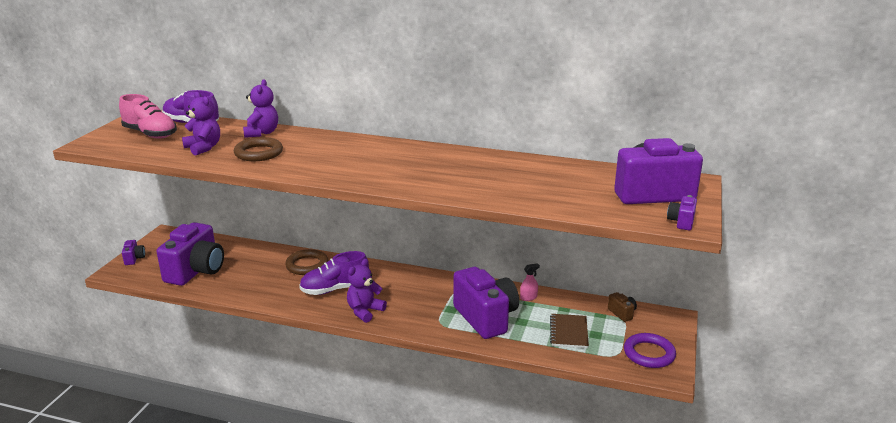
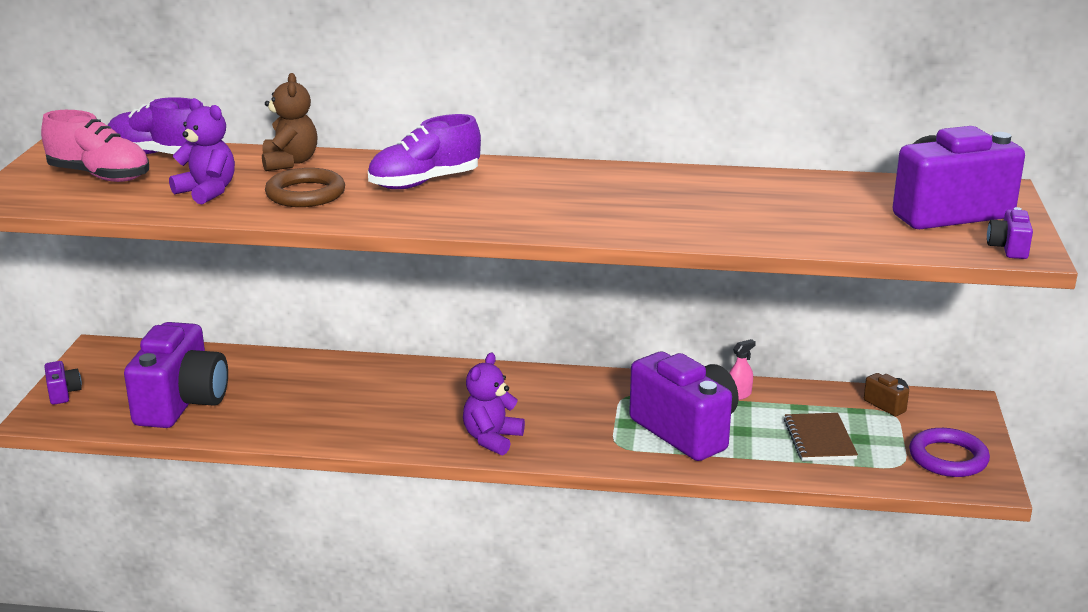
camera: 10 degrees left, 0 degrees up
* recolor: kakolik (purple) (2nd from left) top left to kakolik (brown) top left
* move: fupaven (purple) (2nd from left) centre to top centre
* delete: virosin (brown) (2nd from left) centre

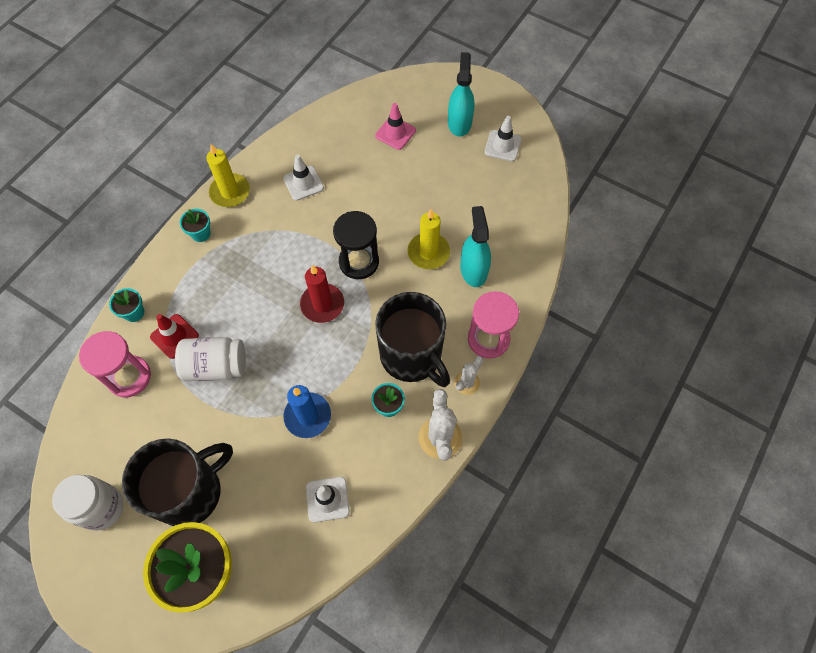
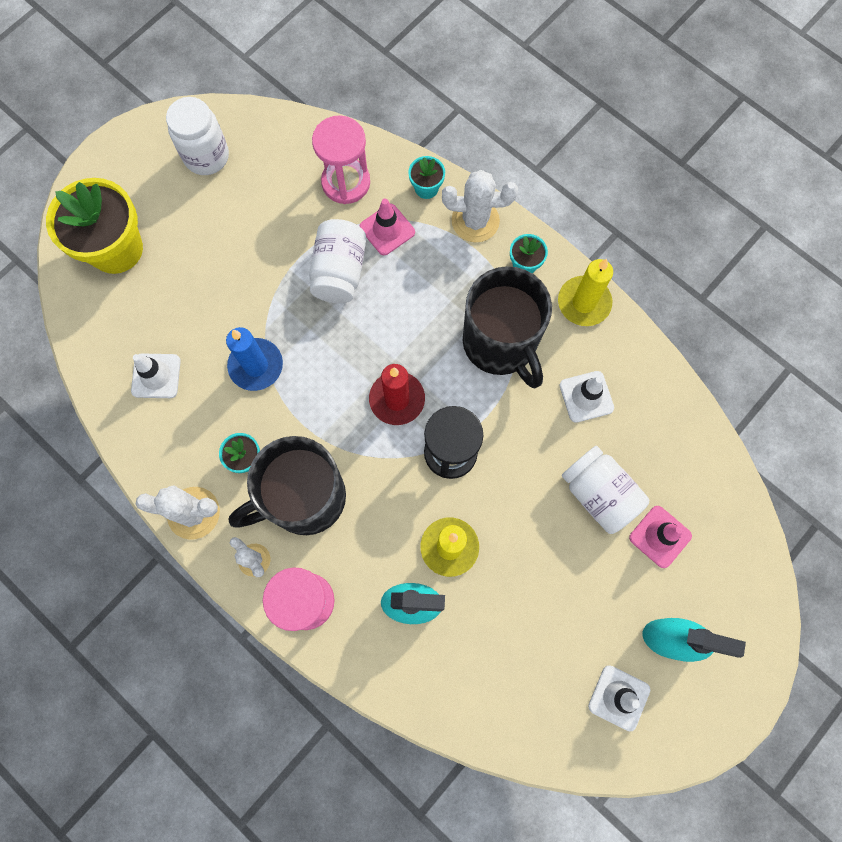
camera: 100 degrees right, 10 degrees up
* recolor: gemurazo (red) middle left to gemurazo (pink) (1st from left) top centre
* insert: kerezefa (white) (3rd from left) top centre
* move: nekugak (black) (1st from left in the first image) bottom left to nekugak (black) (2nd from left) centre
* insert: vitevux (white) (3rd from left) middle right

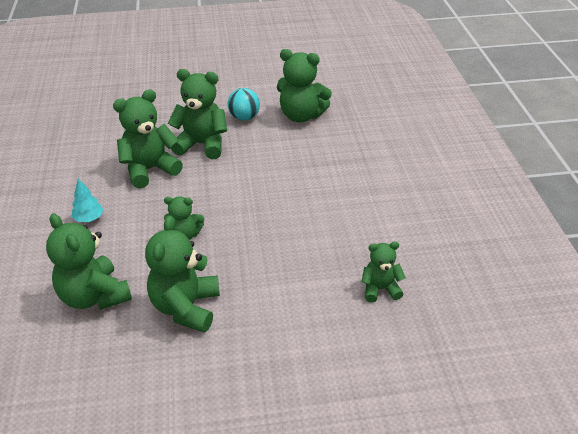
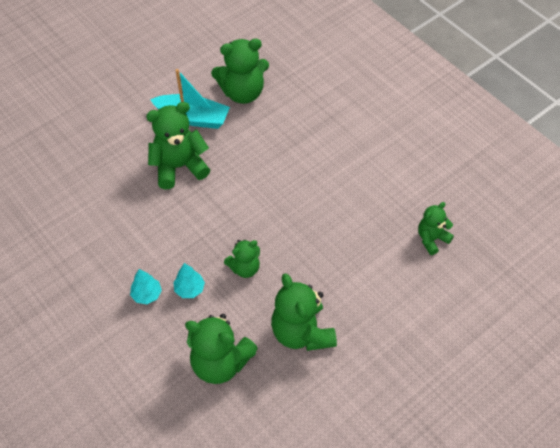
camera: 30 degrees left, 15 degrees up
* replace: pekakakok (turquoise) top centre to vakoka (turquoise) top centre
* insert: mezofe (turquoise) (2nd from left) centre
* delete: kakolik (green) (2nd from left) top left

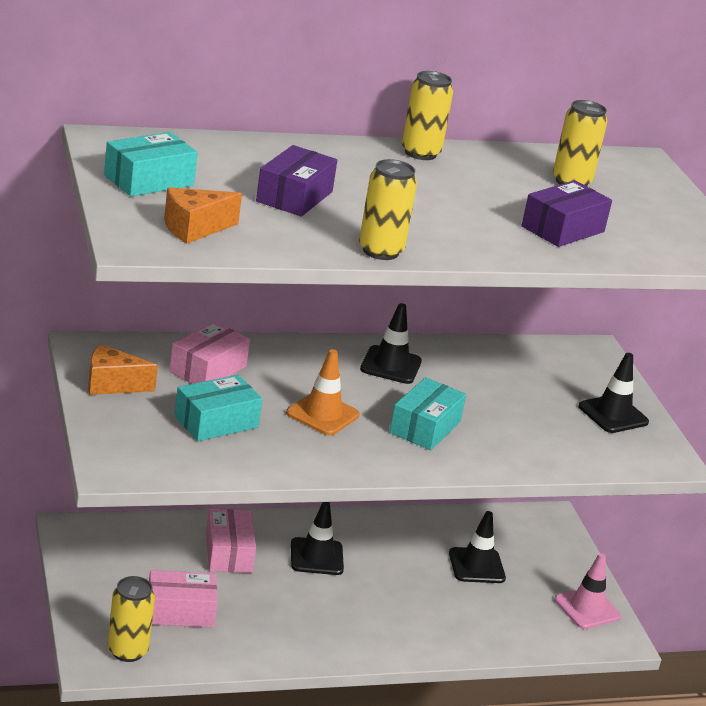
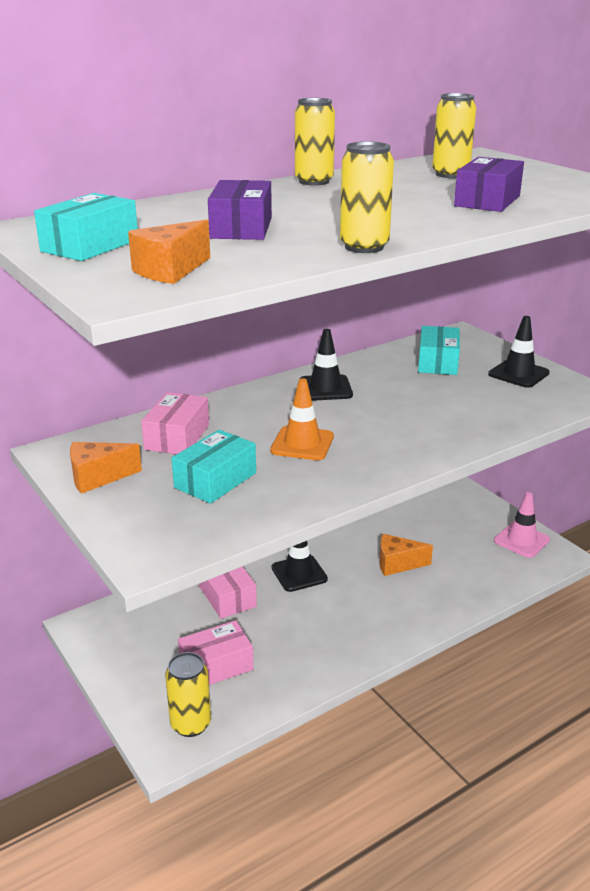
camera: 15 degrees left, 0 degrees up
* insert: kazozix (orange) (3rd from left) middle right
* move: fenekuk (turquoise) (3rd from left) centre to middle right
* delete: gemurazo (black) (3rd from left) bottom right

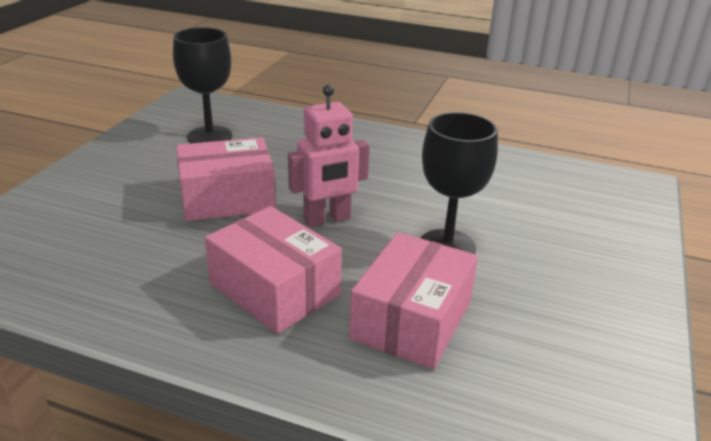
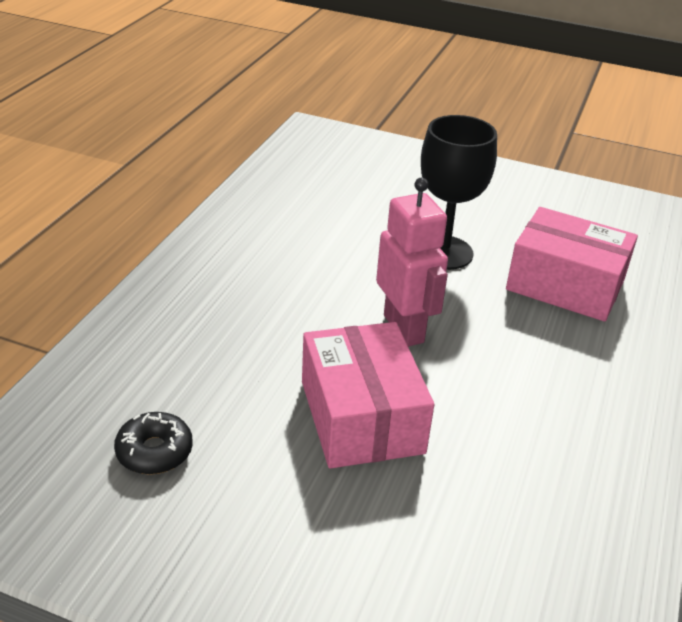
camera: 90 degrees left, 5 degrees up
* replace: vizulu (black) (1st from left) top left to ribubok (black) bottom left
* delete: fenekuk (pink) (2nd from left) centre

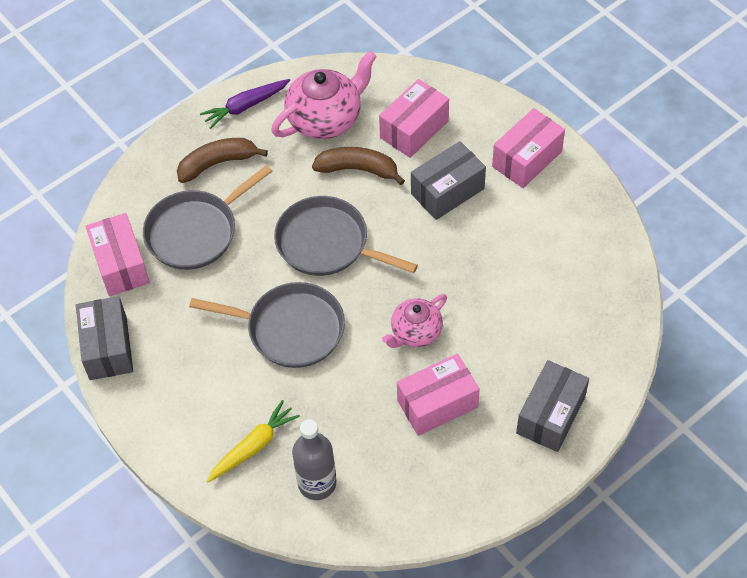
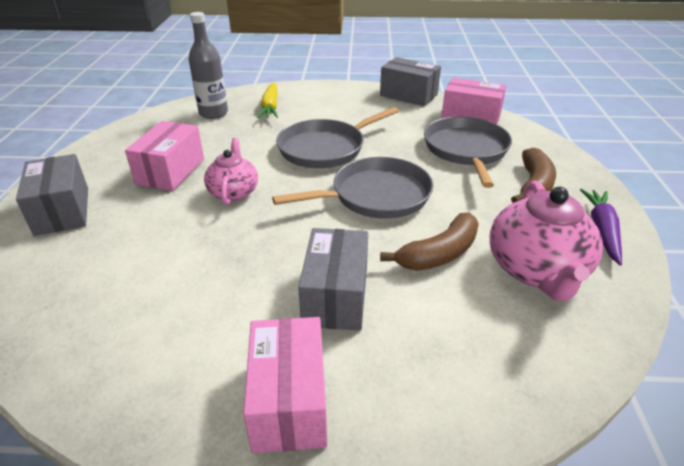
camera: 130 degrees right, 20 degrees down
* delete: fenekuk (pink) (2nd from left) top centre

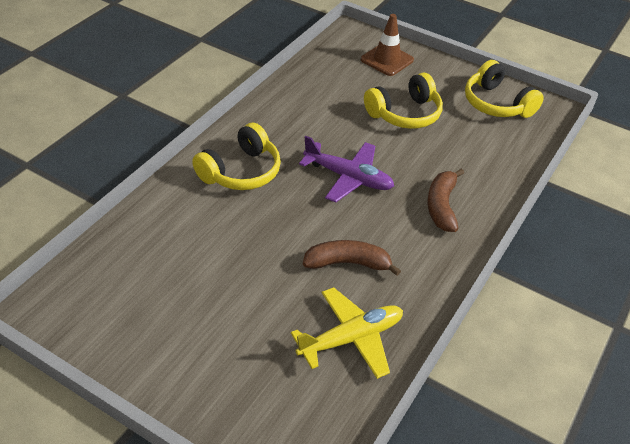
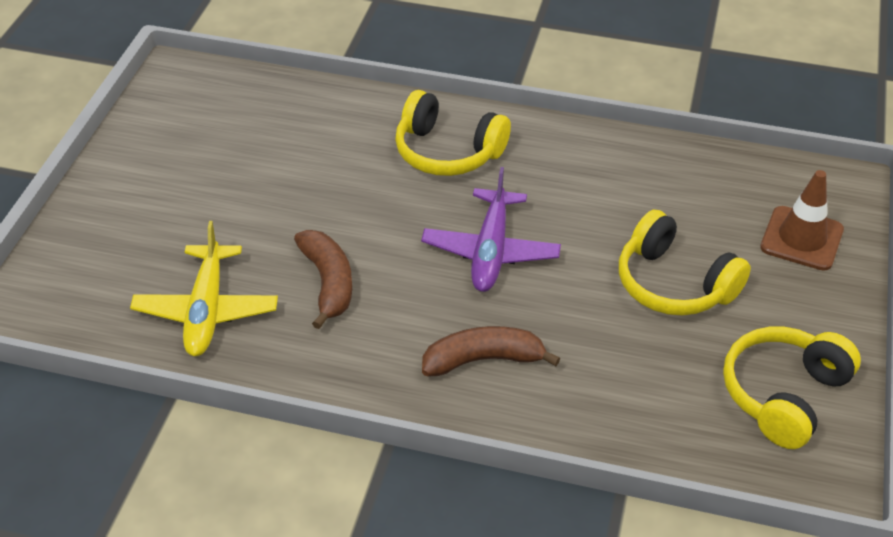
camera: 75 degrees right, 0 degrees up
* rotate: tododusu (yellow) bottom centre = middle left 45 degrees clockwise

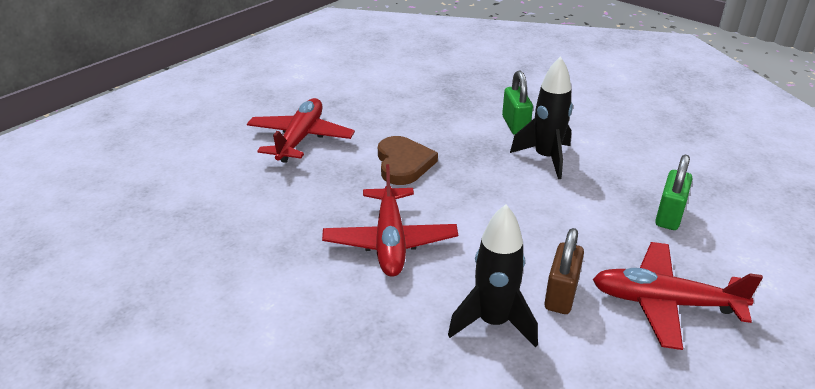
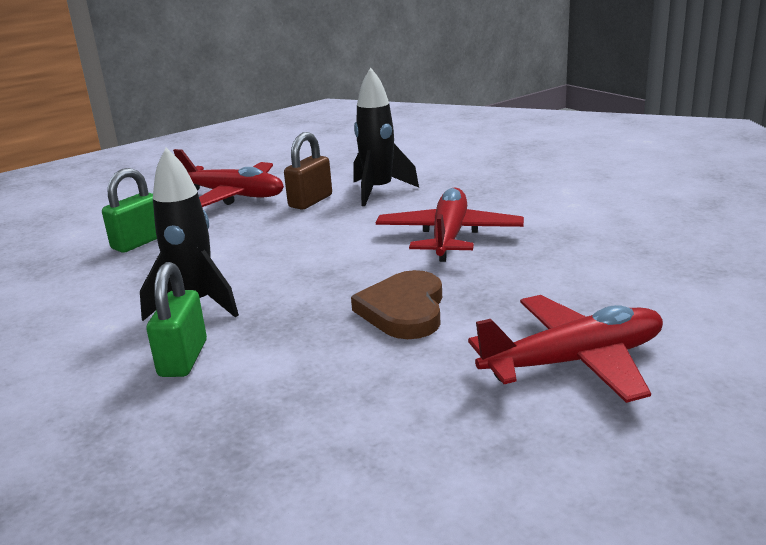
camera: 165 degrees left, 10 degrees down
* rotate: tododusu (red) (1st from left in the first image) centre = middle right 135 degrees counterclockwise

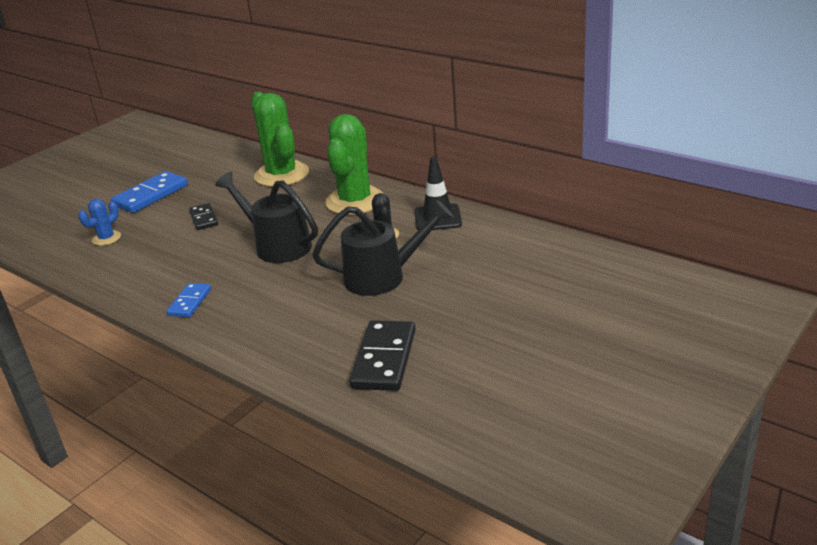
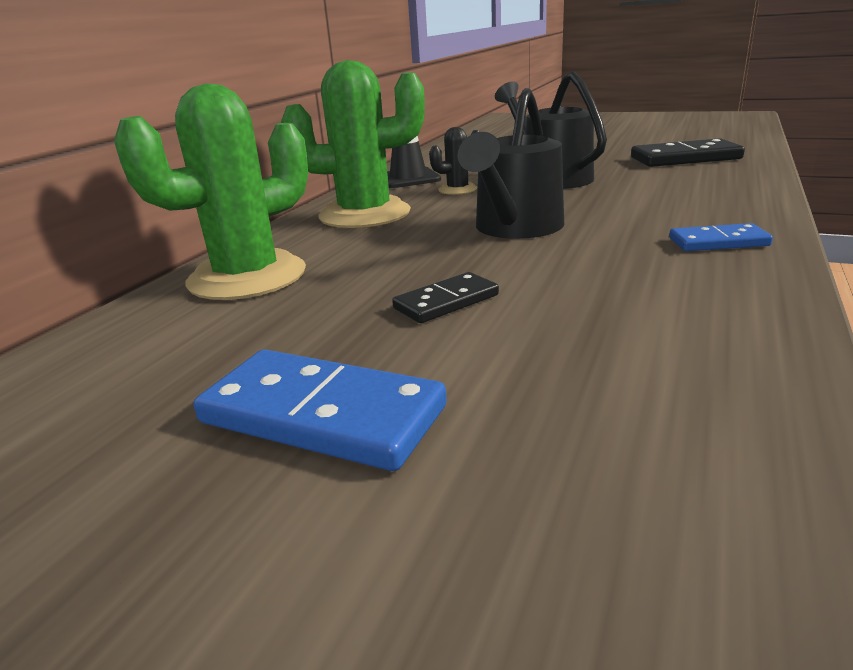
camera: 105 degrees left, 5 degrees down
* delete: kerezefa (blue) middle left

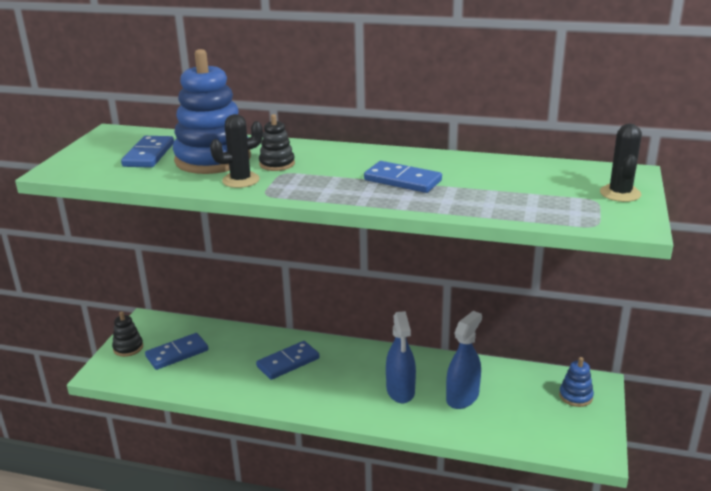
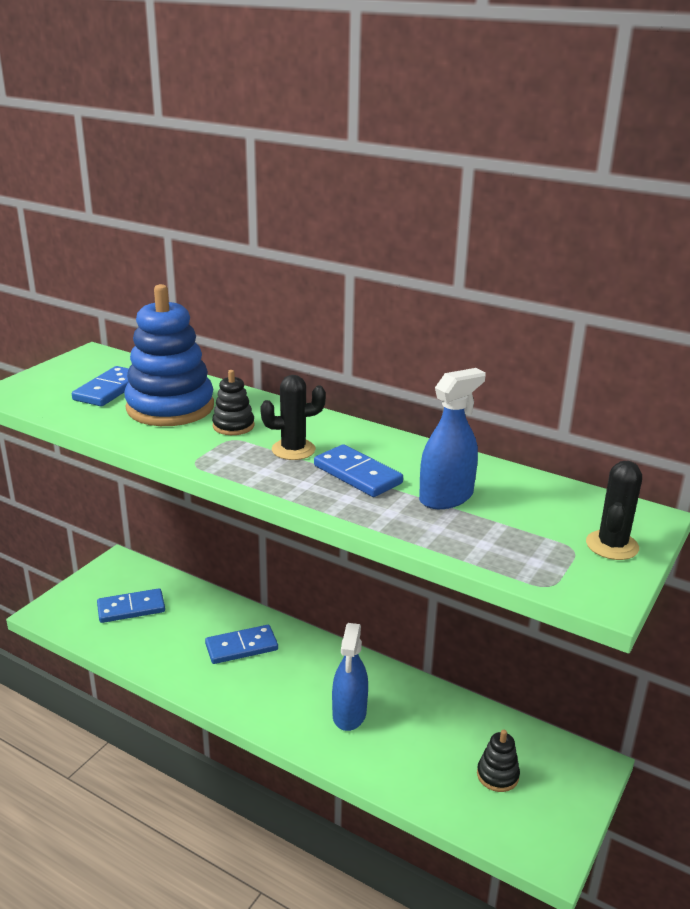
camera: 15 degrees right, 0 degrees up
* move: kerezefa (black) (1st from left) top left to centre
* move: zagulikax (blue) (2nd from left) bottom centre to centre
* move: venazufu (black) (1st from left in the first image) bottom left to venazufu (black) (2nd from left) bottom right
* delete: venazufu (blue) (2nd from left) bottom right

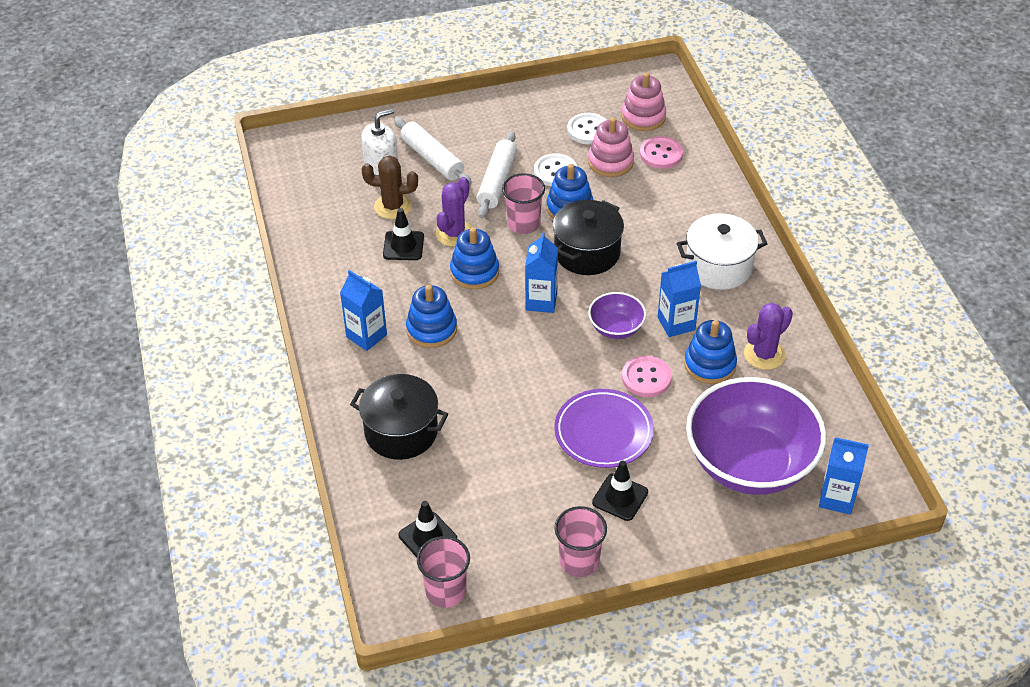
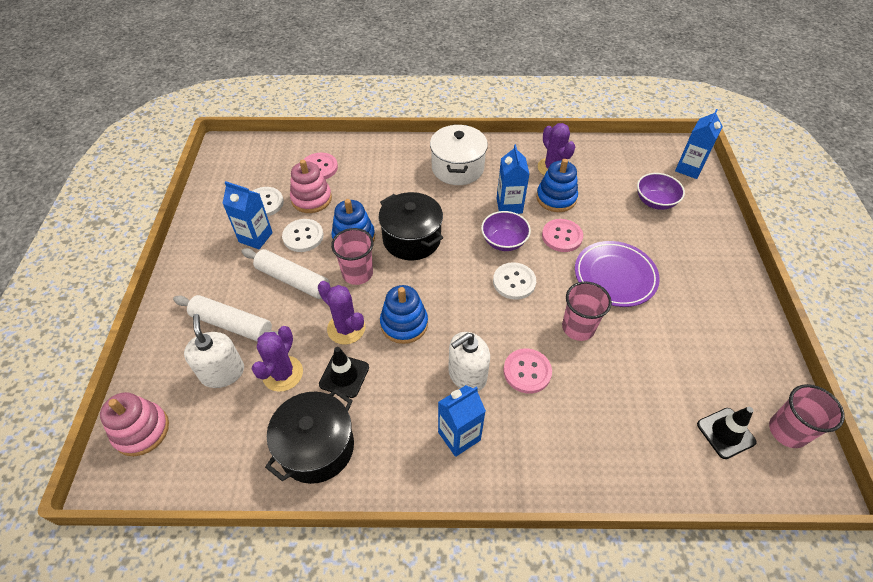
camera: 75 degrees left, 5 degrees up
* move: venazufu (pink) (2nd from left in the first image) top centre to venazufu (pink) (1st from left) bottom left
* rotate: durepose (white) (1st from left) top centre = middle left 45 degrees clockwise
* move: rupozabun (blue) (2nd from left in the first image) centre to rupozabun (blue) (1st from left) middle left
* recolor: kerezefa (brown) top centre to kerezefa (purple) (1st from left) middle left
* move: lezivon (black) (1st from left) centre to bottom centre
* replace: venazufu (blue) (1st from left) centre to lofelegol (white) (2nd from left) centre
* insert: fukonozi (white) (3rd from left) centre
* insert: fukonozi (pink) (2nd from left) centre
* move: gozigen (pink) (3rd from left in the first image) bottom centre to gozigen (pink) (2nd from left) middle right
* resize: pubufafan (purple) (2nd from left) middle right = top right x0.46
* delete: gemurazo (black) (3rd from left) bottom centre

